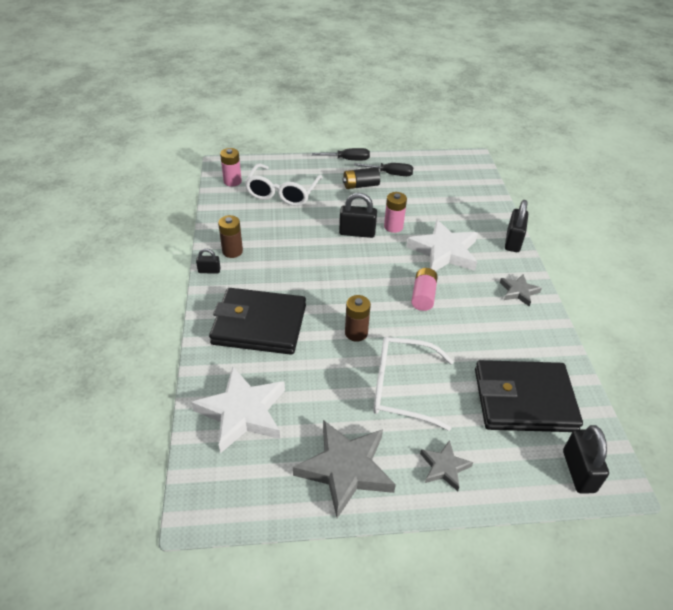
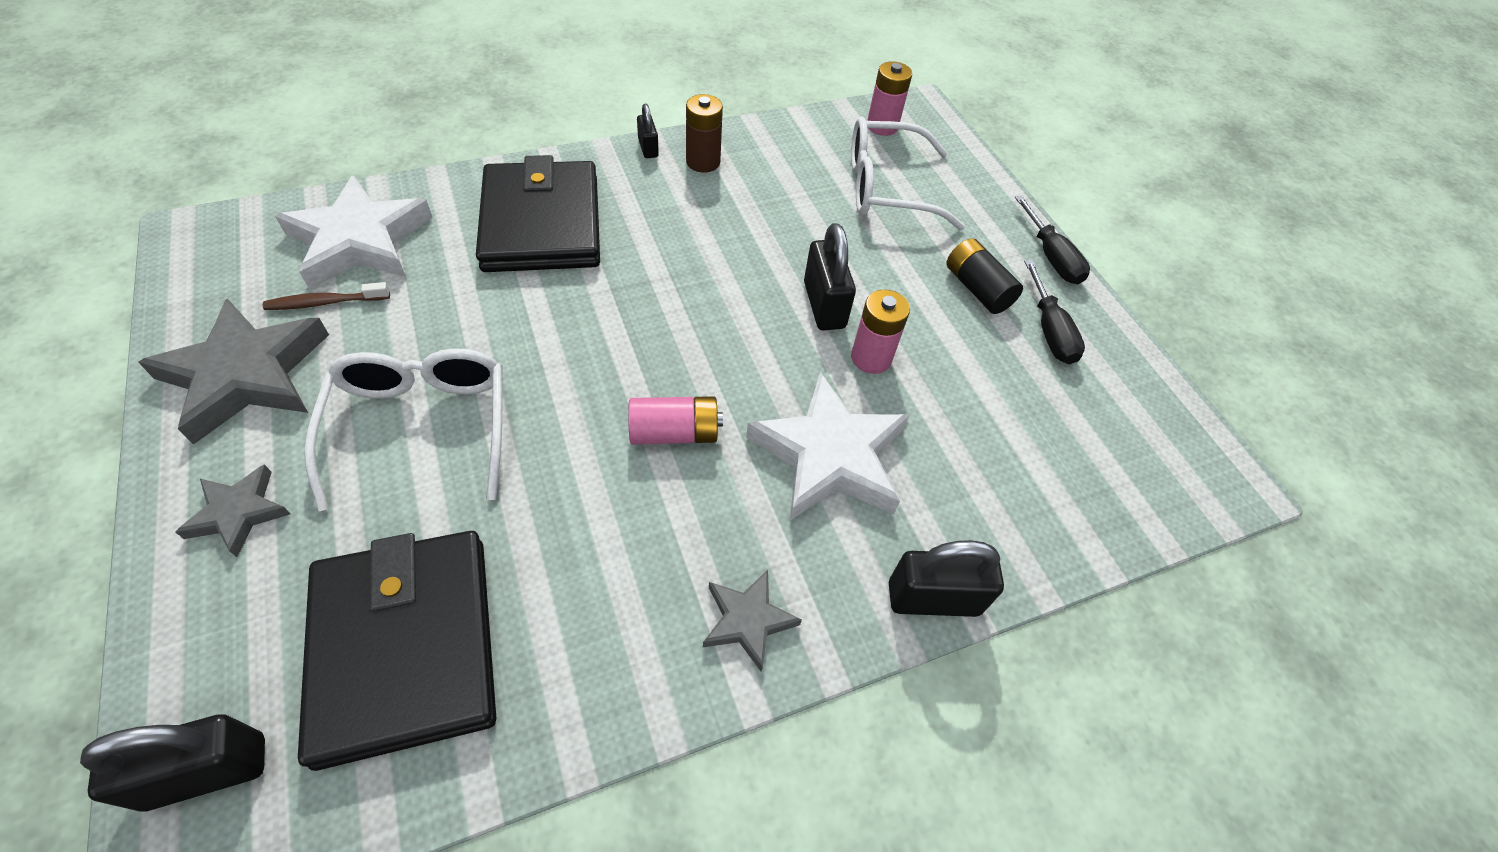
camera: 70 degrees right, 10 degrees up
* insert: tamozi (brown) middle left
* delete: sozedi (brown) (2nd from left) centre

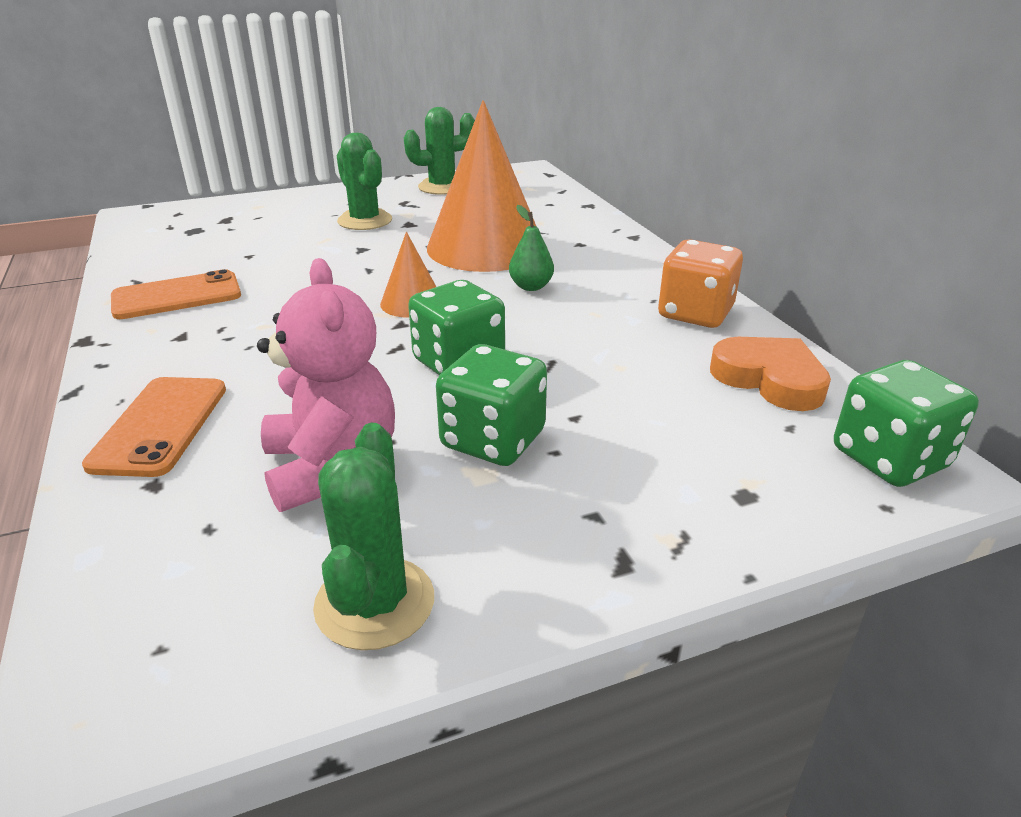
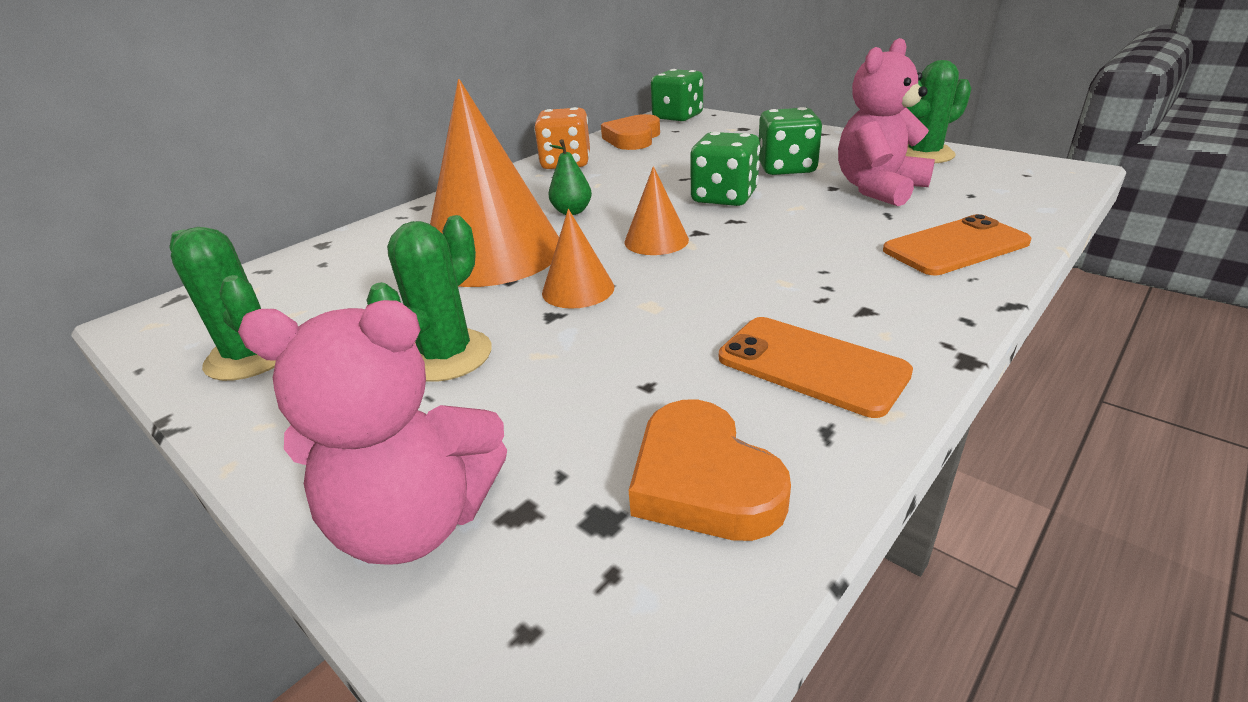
camera: 115 degrees left, 0 degrees up
* insert: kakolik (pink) (1st from left) middle left
* insert: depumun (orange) (2nd from left) centre
* insert: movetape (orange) (2nd from left) bottom centre

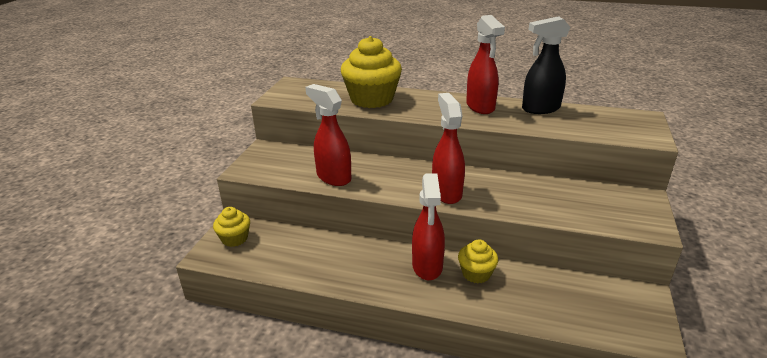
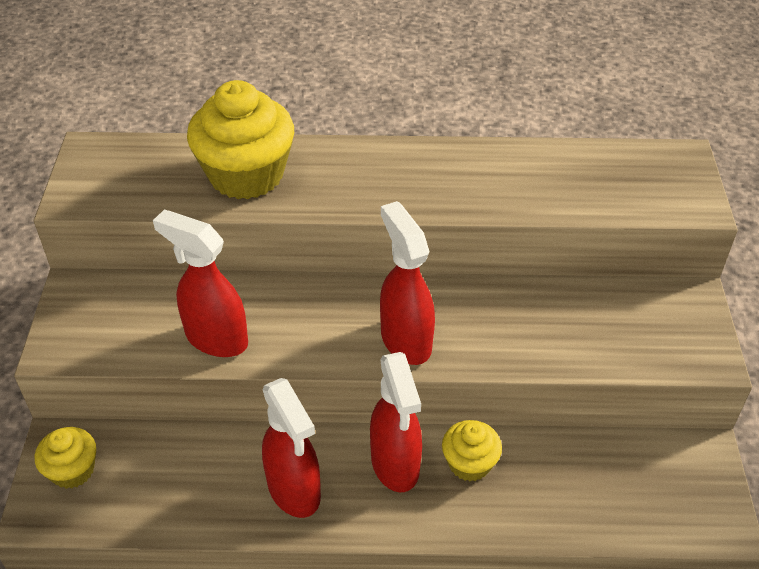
camera: 15 degrees left, 15 degrees up
* move: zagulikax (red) (4th from left in the first image) top centre to zagulikax (red) (2nd from left) bottom centre
* delete: zagulikax (black) top right

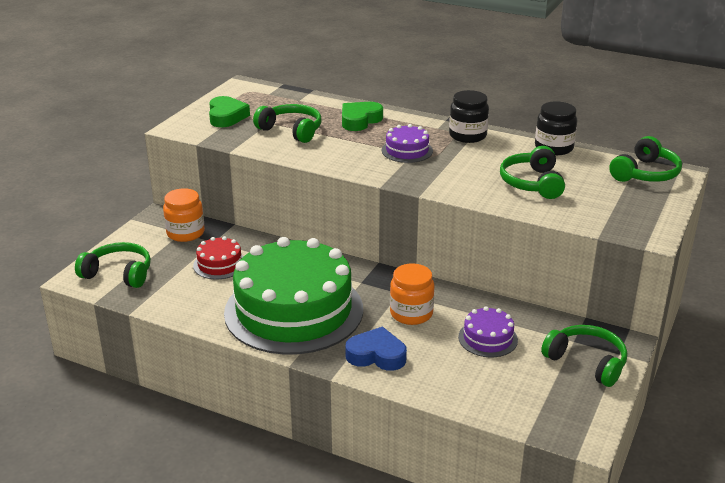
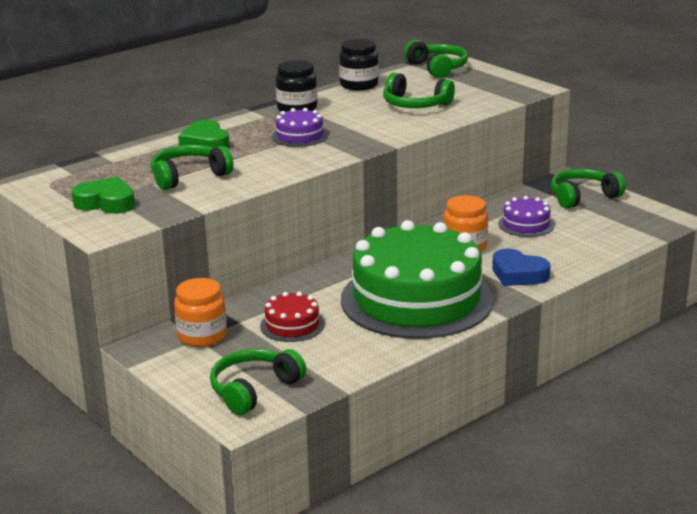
camera: 65 degrees left, 5 degrees down
* rotate: movetape (blue) bottom centre = middle right 90 degrees counterclockwise

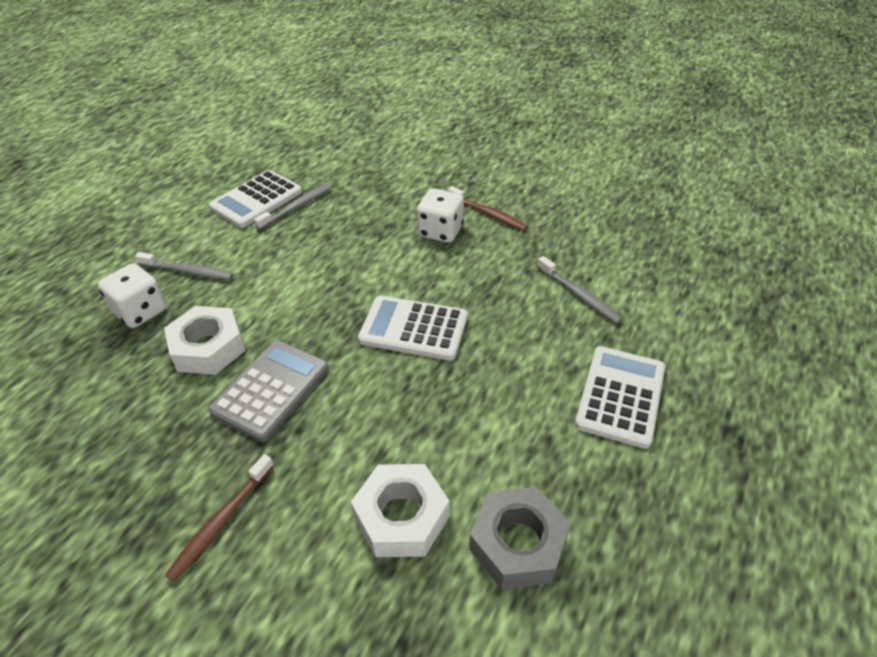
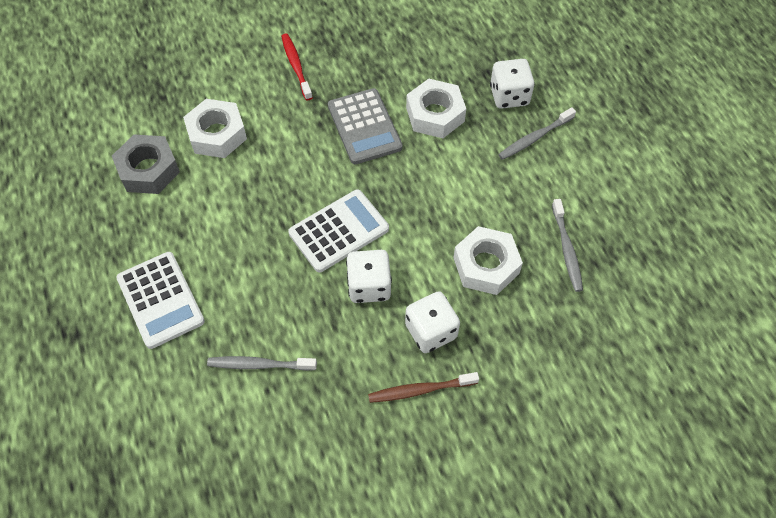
camera: 130 degrees right, 15 degrees up
* recolor: tamozi (brown) (1st from left) bottom left to tamozi (red) top centre
* insert: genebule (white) (1st from left) centre
* insert: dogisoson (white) (3rd from left) centre
* delete: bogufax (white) (1st from left) top left

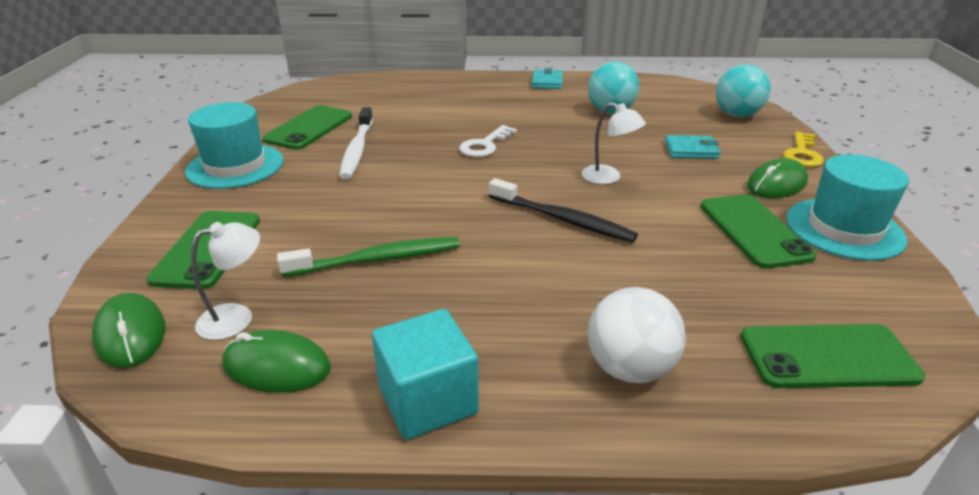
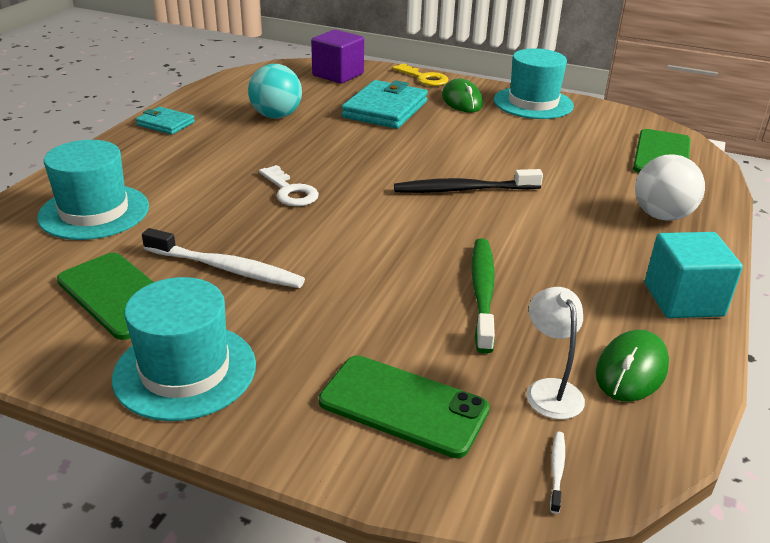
camera: 70 degrees left, 0 degrees up
* insert: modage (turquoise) (1st from left) middle left
* replace: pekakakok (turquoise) (2nd from left) top right to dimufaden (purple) top centre
* resize: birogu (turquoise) (2nd from left) top right = top centre x1.80
* rotate: tamozi (black) centre = centre 150 degrees counterclockwise
* replace: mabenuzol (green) (1st from left) bottom left to tamozi (white) (2nd from left) bottom right
* delete: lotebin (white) (2nd from left) top centre
* delete: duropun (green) (3rd from left) middle right

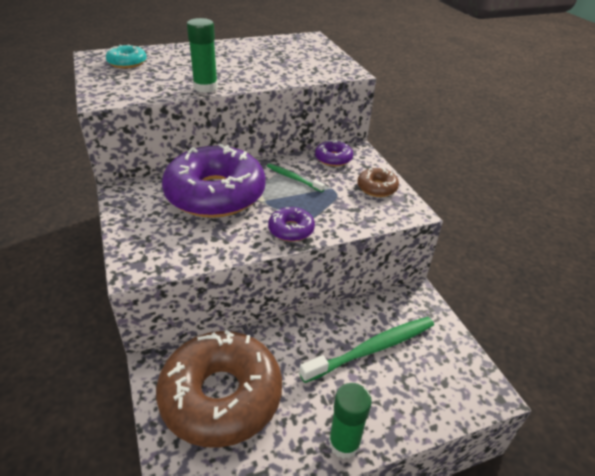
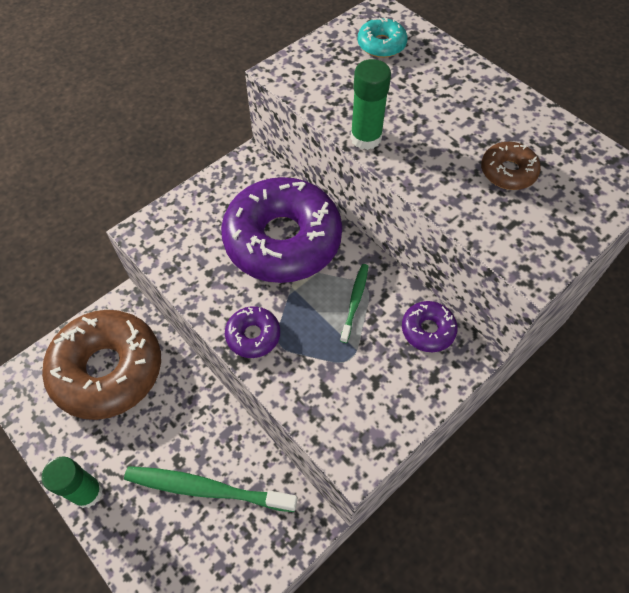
camera: 70 degrees right, 20 degrees up
* rotate: tamozi (green) (2nd from left in the first image) bottom centre = bottom centre 150 degrees clockwise
* move: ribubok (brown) (2nd from left) centre to top right

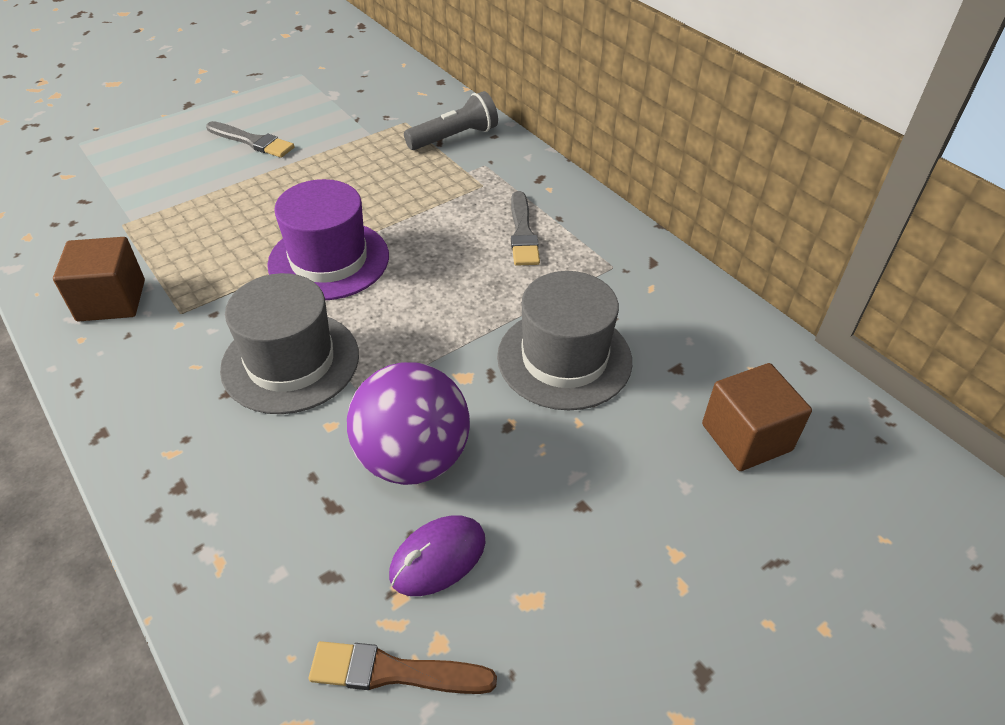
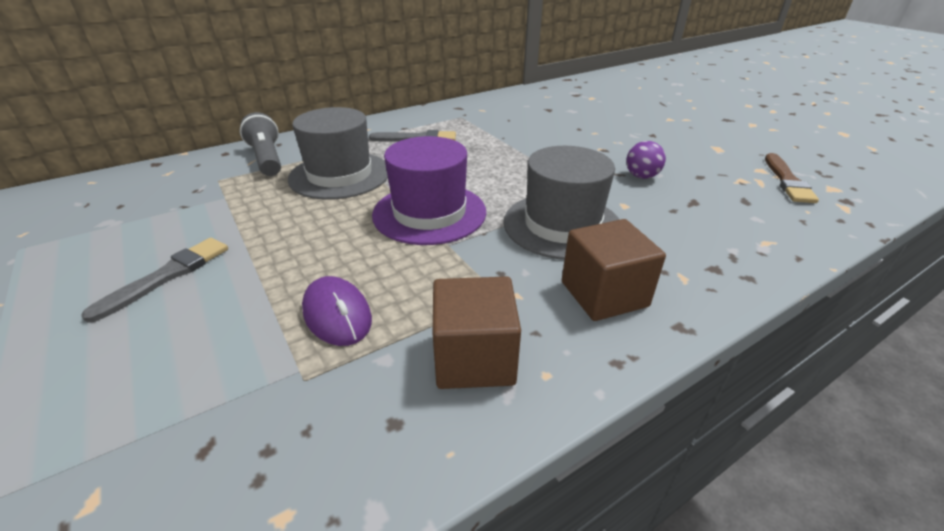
camera: 85 degrees left, 10 degrees down
* move: modage (grey) (2nd from left in the first image) centre to modage (grey) (1st from left) top centre
* move: mabenuzol (purple) bottom centre to centre
* move: dimufaden (brown) (2nd from left) middle right to centre
* resize: pekakakok (purple) centre = top right x0.47

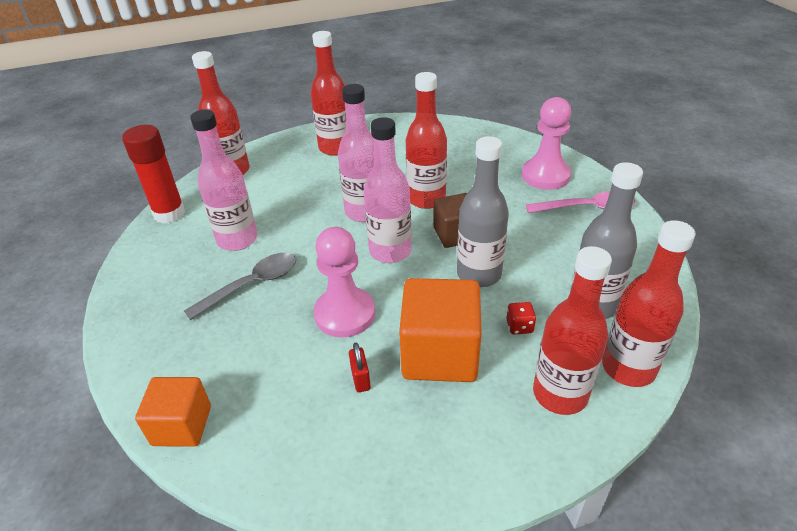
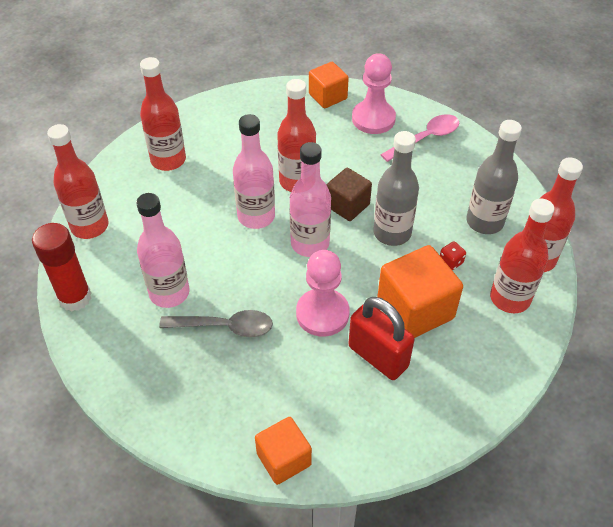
camera: 35 degrees left, 10 degrees up
* rotate: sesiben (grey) middle left = centre 75 degrees clockwise
* insert: dimufaden (orange) (2nd from left) top centre
* resize: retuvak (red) bottom centre = centre x2.28

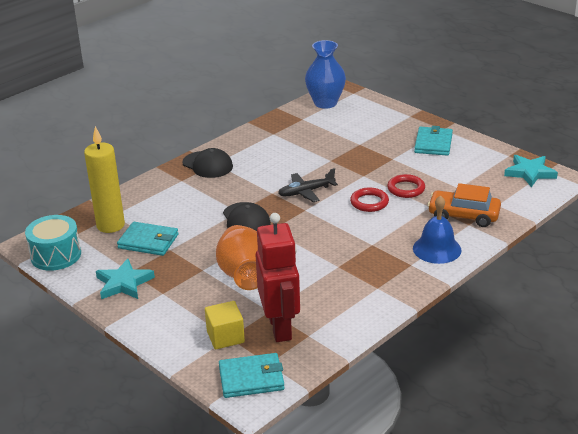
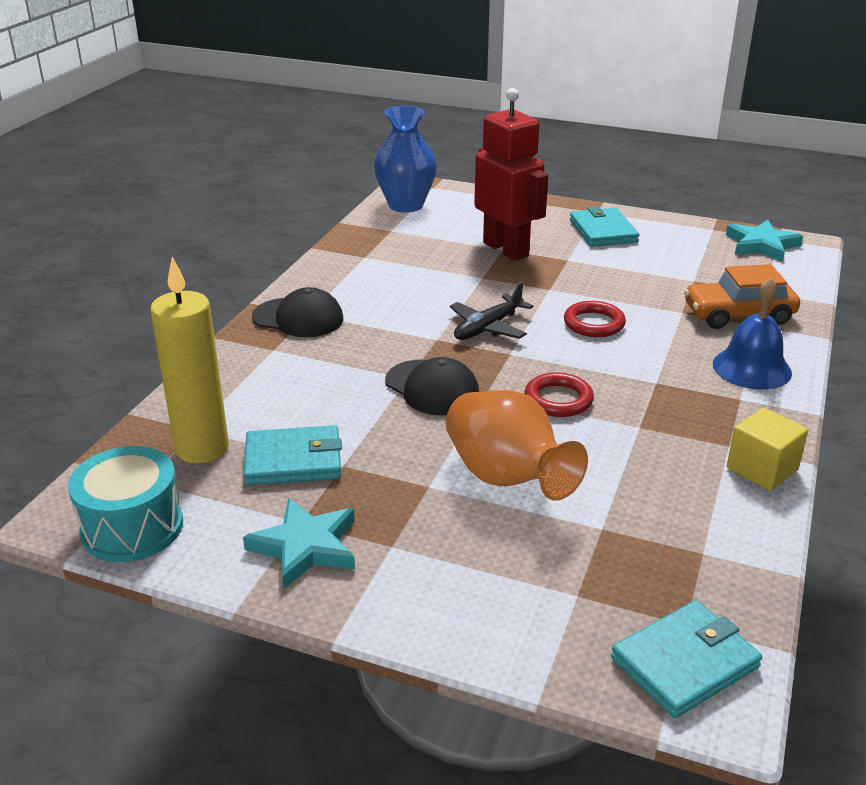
camera: 25 degrees left, 0 degrees up
* move: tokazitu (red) centre to top centre
* move: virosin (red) (2nd from left in the first image) middle right to virosin (red) (1st from left) centre
* move: dimufaden (yellow) bottom centre to middle right

